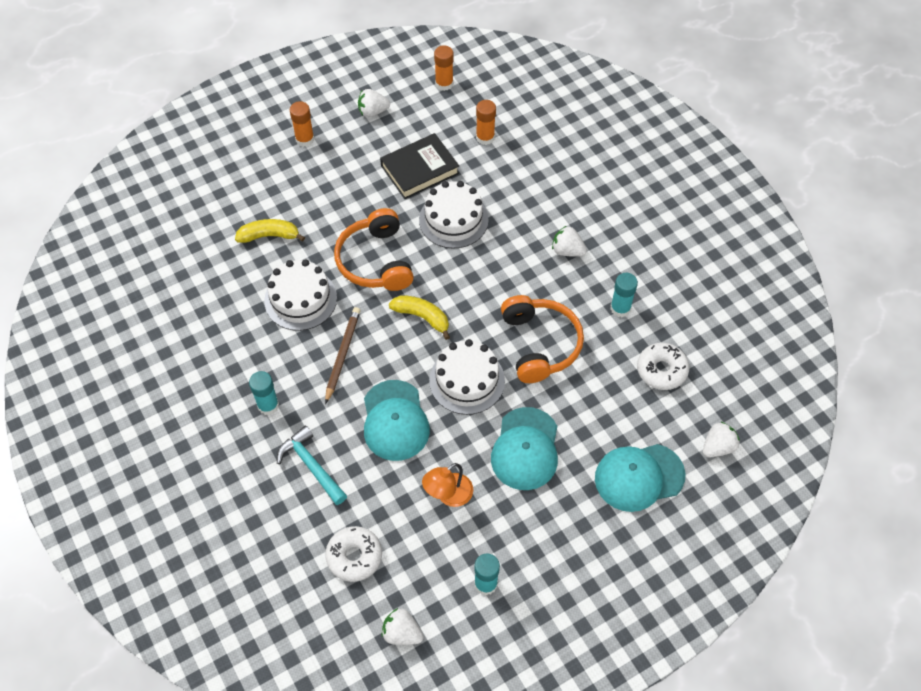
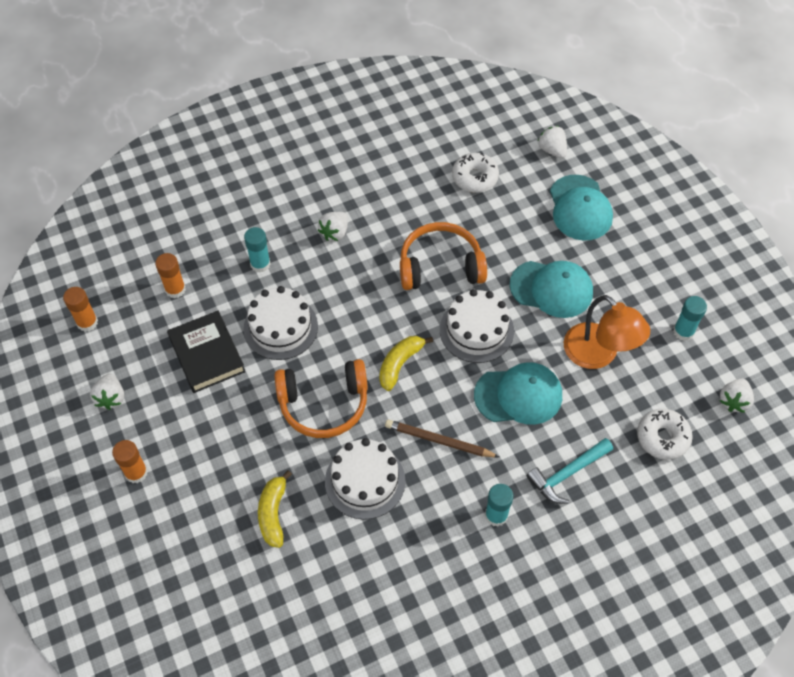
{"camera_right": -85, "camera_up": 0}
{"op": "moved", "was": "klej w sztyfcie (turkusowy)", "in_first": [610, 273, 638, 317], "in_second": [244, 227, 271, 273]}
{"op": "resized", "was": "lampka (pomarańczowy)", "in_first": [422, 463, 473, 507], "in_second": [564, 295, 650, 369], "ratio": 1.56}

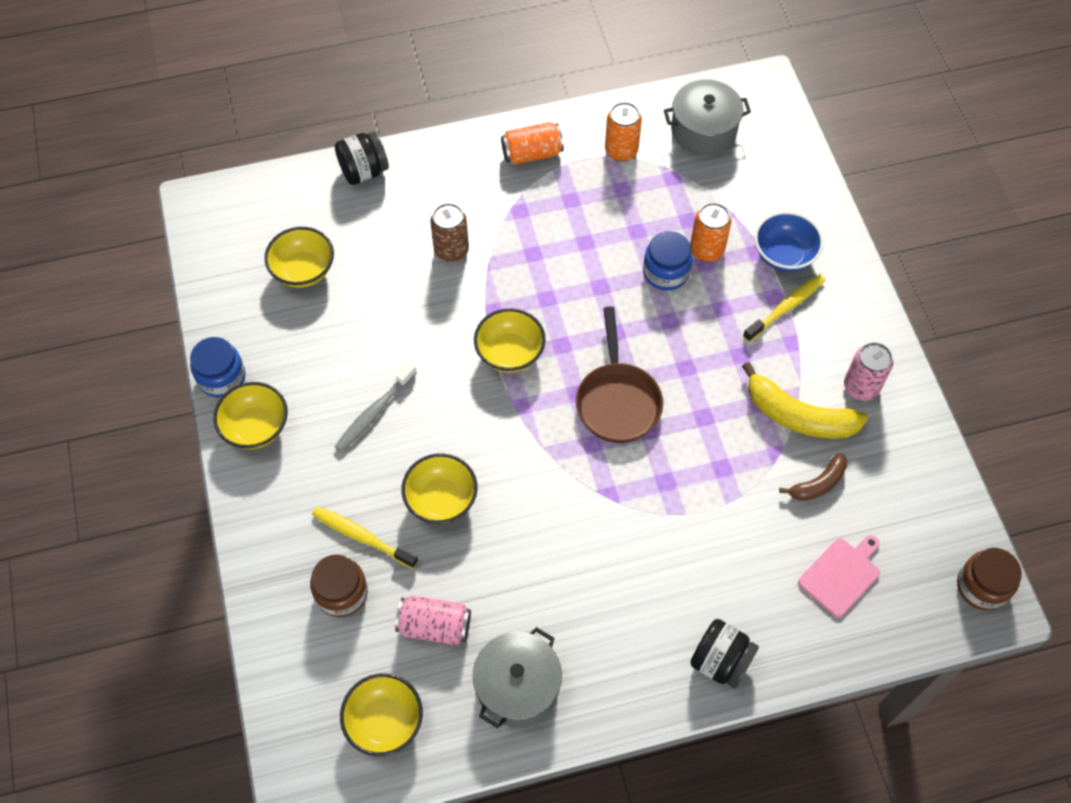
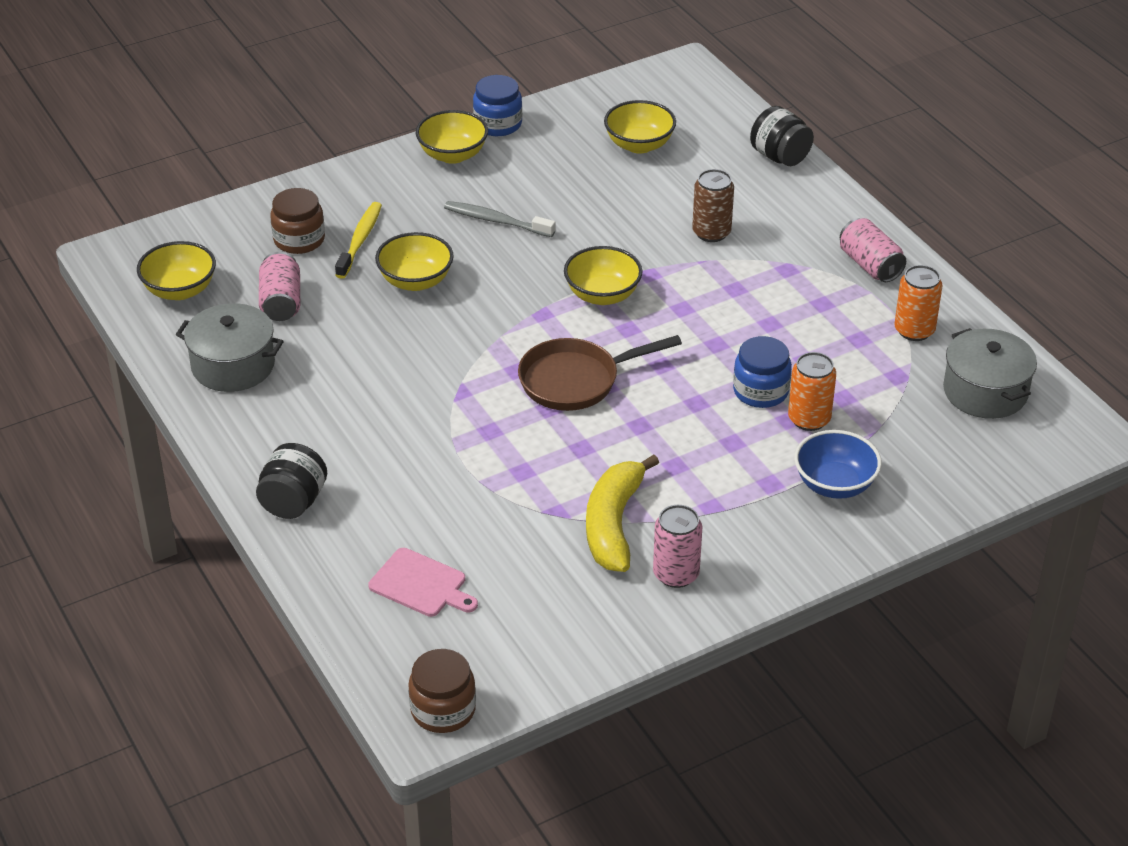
{"camera_right": 75, "camera_up": -20}
{"op": "recoloured", "was": "puszka (pomarańczowy)", "now": "puszka (różowy)", "in_first": [501, 122, 564, 165], "in_second": [840, 218, 906, 282]}
{"op": "removed", "was": "szczoteczka do zębów (żółty)", "in_first": [743, 274, 826, 342]}
{"op": "removed", "was": "banan (brązowy)", "in_first": [779, 452, 847, 501]}

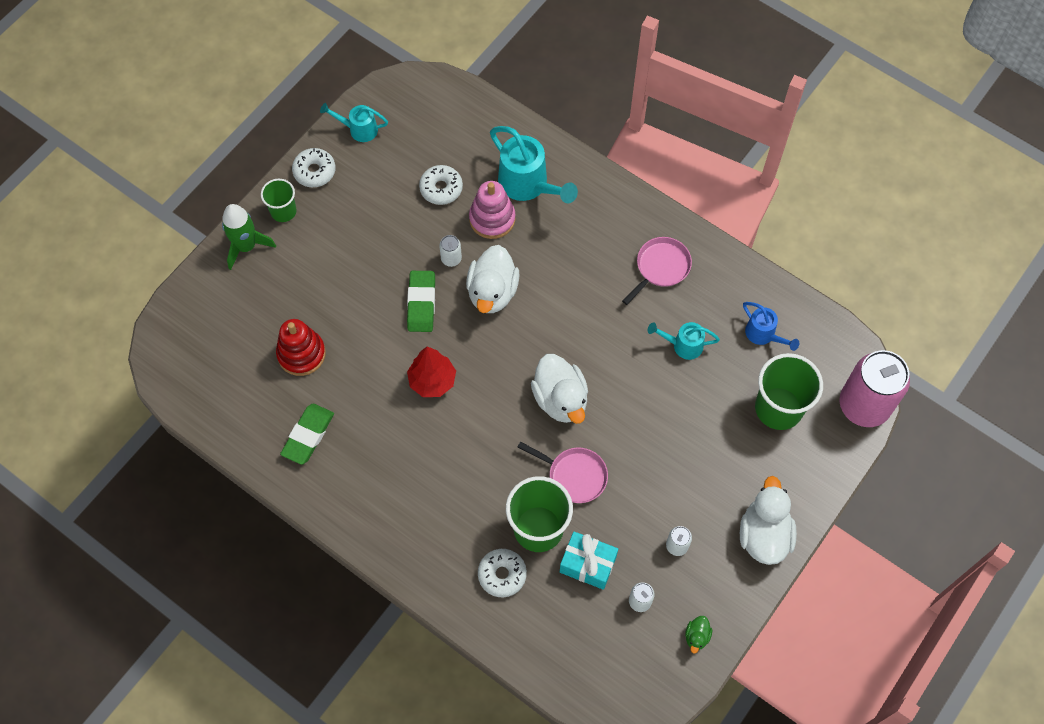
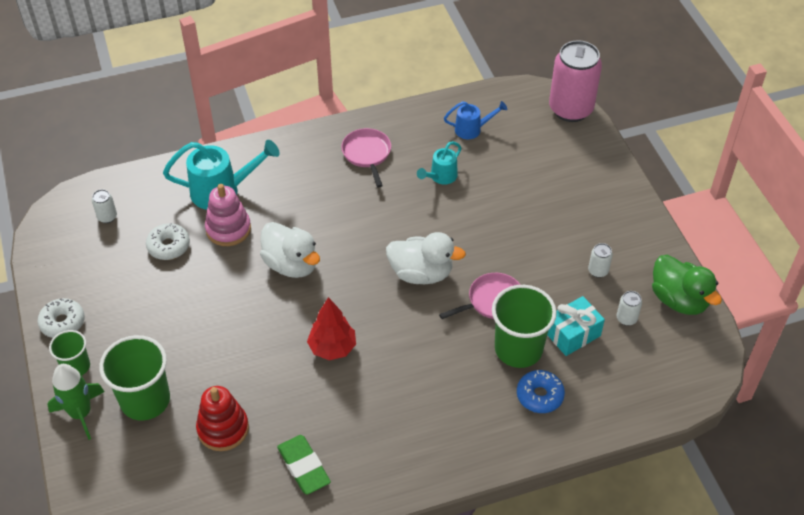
{"camera_right": -55, "camera_up": -15}
{"op": "removed", "was": "konewka (turkusowy)", "in_first": [320, 103, 388, 142]}
{"op": "moved", "was": "puszka (biały)", "in_first": [439, 235, 462, 267], "in_second": [92, 189, 117, 223]}
{"op": "removed", "was": "gumka do mazania (zielony)", "in_first": [407, 271, 435, 332]}
{"op": "moved", "was": "szklanka (zielony)", "in_first": [755, 353, 823, 430], "in_second": [99, 335, 170, 421]}
{"op": "removed", "was": "kaczka (biały)", "in_first": [740, 476, 797, 565]}
{"op": "recoloured", "was": "donut (biały)", "now": "donut (niebieski)", "in_first": [478, 549, 527, 597], "in_second": [517, 370, 565, 413]}
{"op": "resized", "was": "kaczka (zielony)", "in_first": [685, 616, 712, 653], "in_second": [652, 255, 722, 315], "ratio": 2.21}

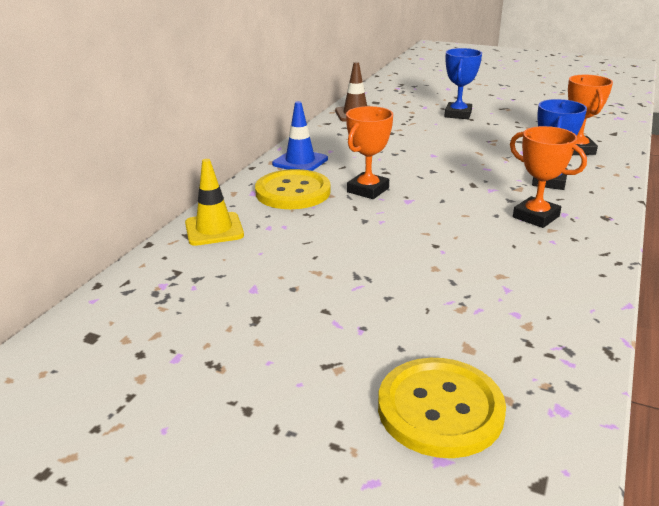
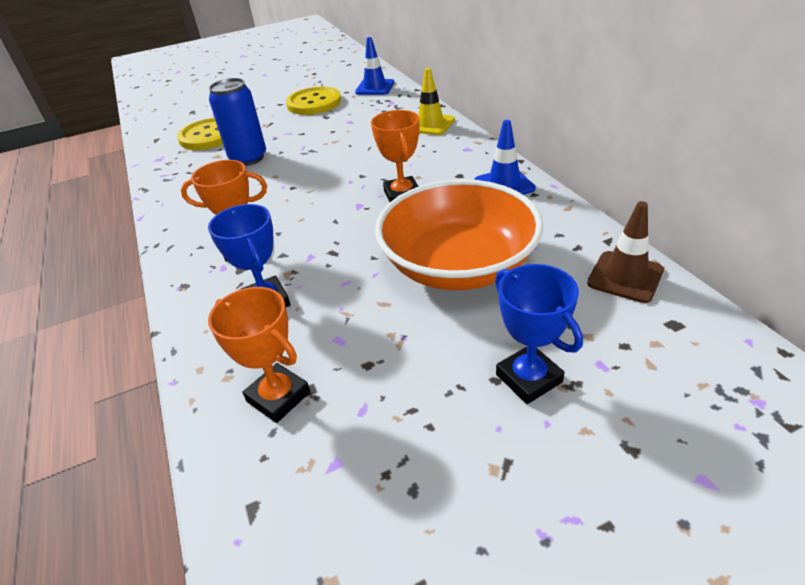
{"camera_right": 135, "camera_up": 10}
{"op": "moved", "was": "guzik (żółty)", "in_first": [255, 169, 331, 209], "in_second": [286, 87, 341, 115]}
{"op": "added", "now": "pachołek (niebieski)", "in_second": [355, 37, 395, 95]}
{"op": "added", "now": "puszka (niebieski)", "in_second": [209, 78, 266, 166]}
{"op": "added", "now": "miska (pomarańczowy)", "in_second": [375, 179, 544, 290]}

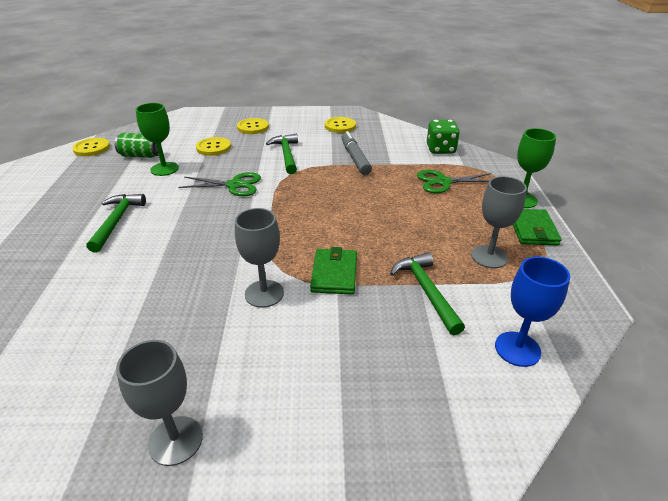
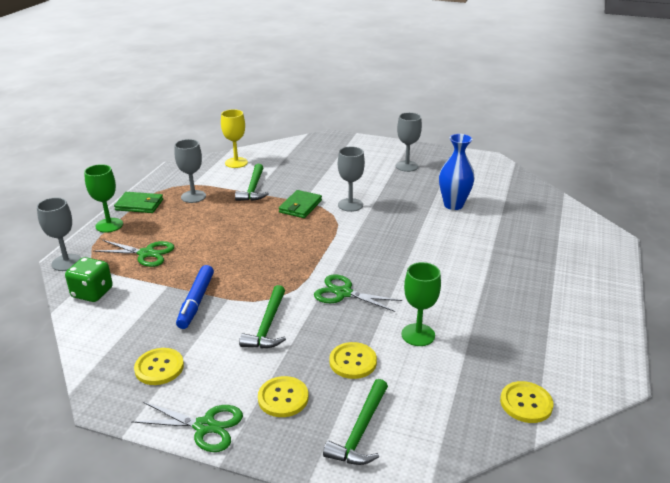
{"camera_right": -160, "camera_up": -5}
{"op": "recoloured", "was": "flamaster (szary)", "now": "flamaster (niebieski)", "in_first": [341, 131, 372, 175], "in_second": [176, 265, 214, 329]}
{"op": "removed", "was": "puszka (zielony)", "in_first": [115, 133, 159, 158]}
{"op": "moved", "was": "młotek (zielony)", "in_first": [87, 194, 146, 252], "in_second": [323, 379, 388, 465]}
{"op": "turned", "was": "portfel (zielony)", "in_first": [513, 209, 562, 245], "in_second": [114, 192, 163, 213], "clockwise": 75}
{"op": "recoloured", "was": "kielich (niebieski)", "now": "kielich (żółty)", "in_first": [495, 257, 570, 367], "in_second": [221, 109, 248, 168]}
{"op": "added", "now": "wazon (niebieski)", "in_second": [439, 134, 475, 210]}
{"op": "added", "now": "kielich (szary)", "in_second": [37, 197, 81, 271]}
{"op": "added", "now": "nożyczki (zielony)", "in_second": [131, 402, 243, 452]}

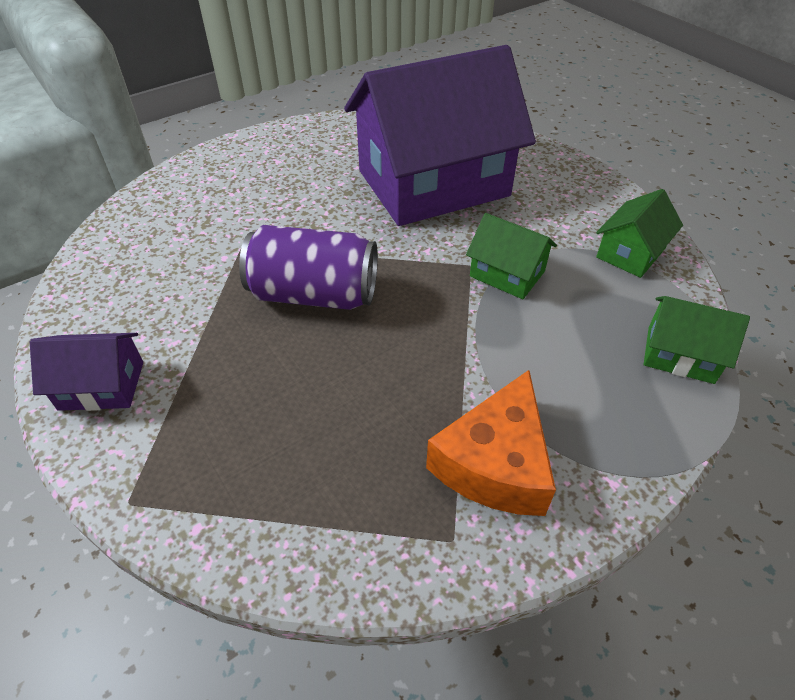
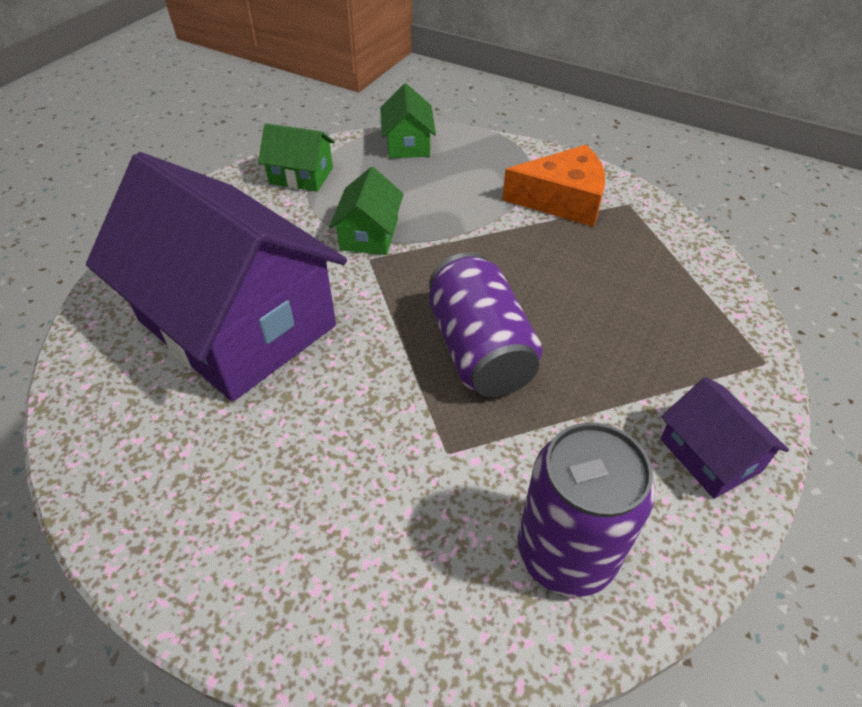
{"camera_right": -115, "camera_up": 0}
{"op": "added", "now": "puszka (fioletowy)", "in_second": [518, 422, 655, 597]}

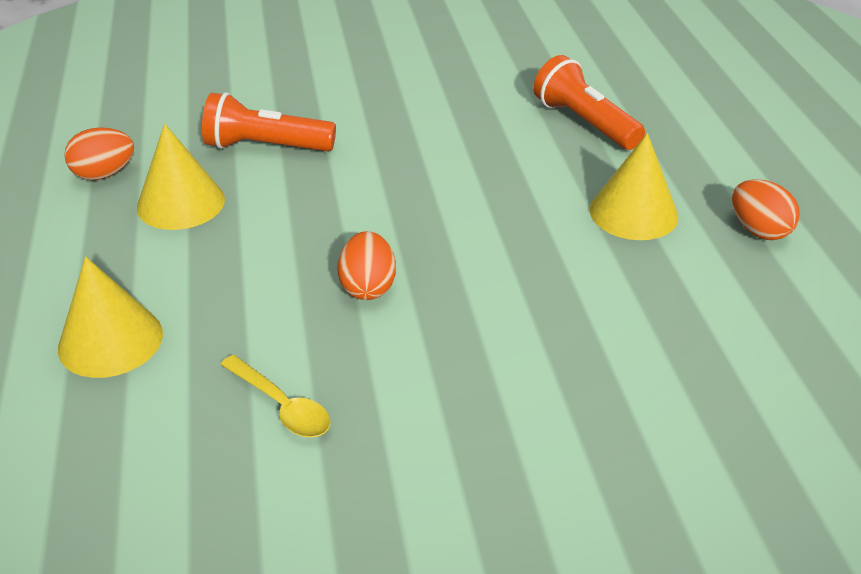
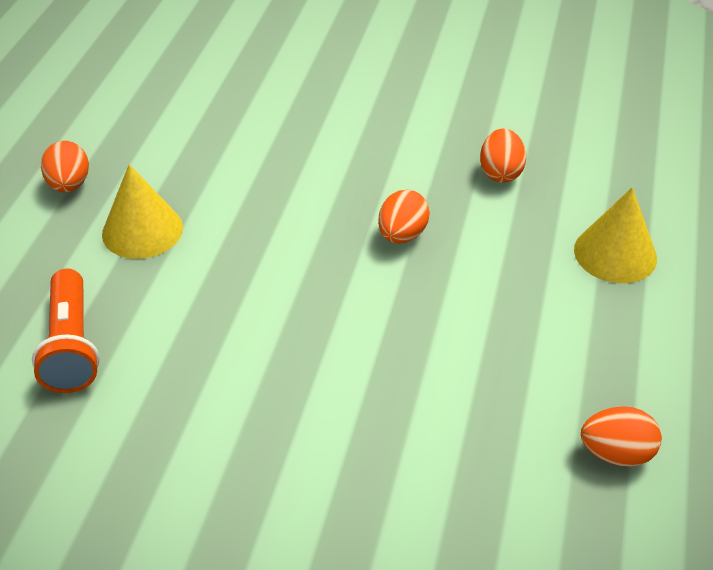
{"camera_right": -155, "camera_up": 5}
{"op": "removed", "was": "latarka (pomarańczowy)", "in_first": [202, 92, 336, 151]}
{"op": "removed", "was": "stożek (żółty)", "in_first": [137, 124, 225, 230]}
{"op": "replaced", "was": "łyżka (żółty)", "now": "jajko (pomarańczowy)", "in_first": [220, 355, 331, 437], "in_second": [480, 129, 526, 183]}

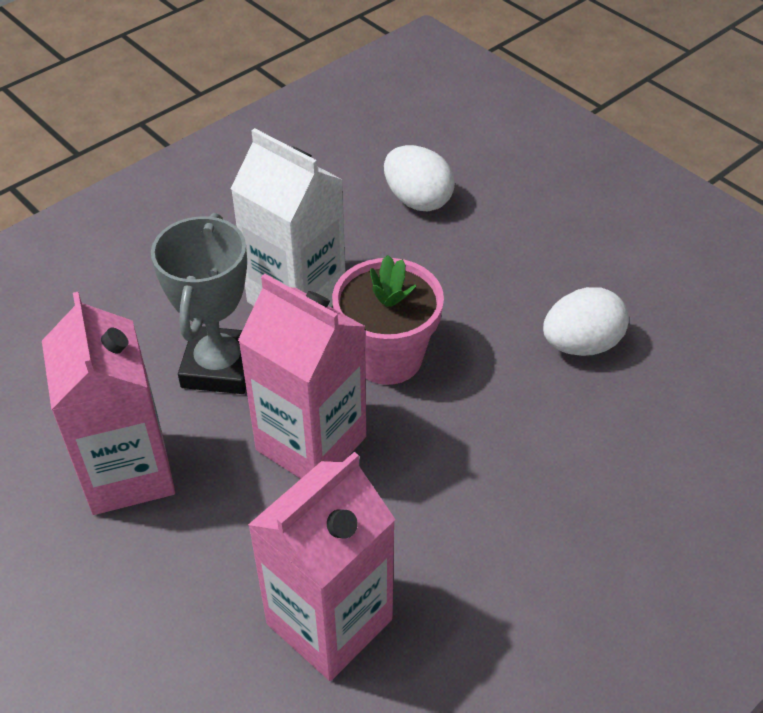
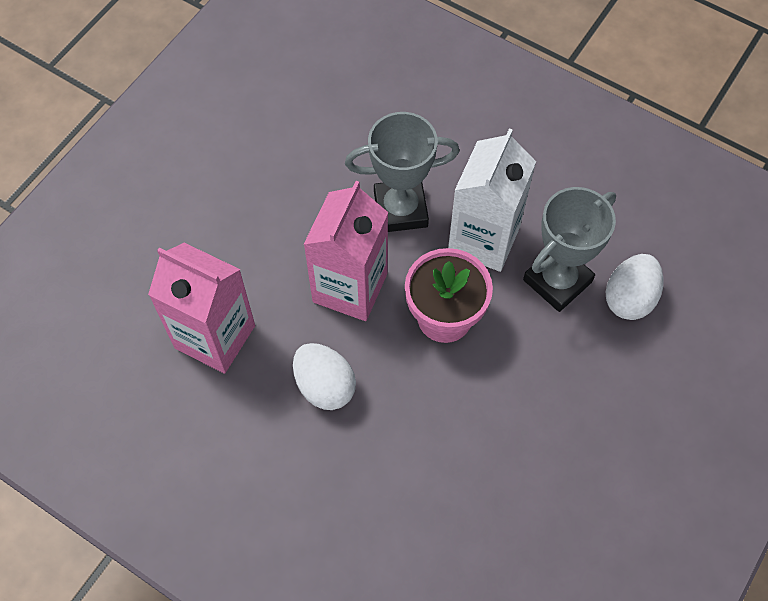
{"camera_right": 75, "camera_up": 15}
{"op": "moved", "was": "jajko (biały)", "in_first": [543, 287, 629, 356], "in_second": [293, 343, 356, 410]}
{"op": "removed", "was": "karton mleka (różowy)", "in_first": [42, 292, 175, 515]}
{"op": "added", "now": "puchar (szary)", "in_second": [523, 187, 616, 312]}

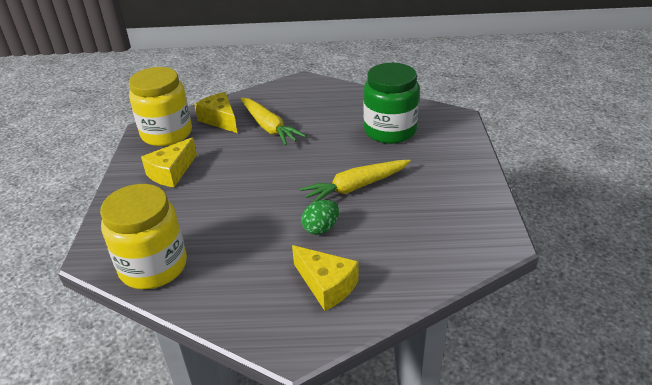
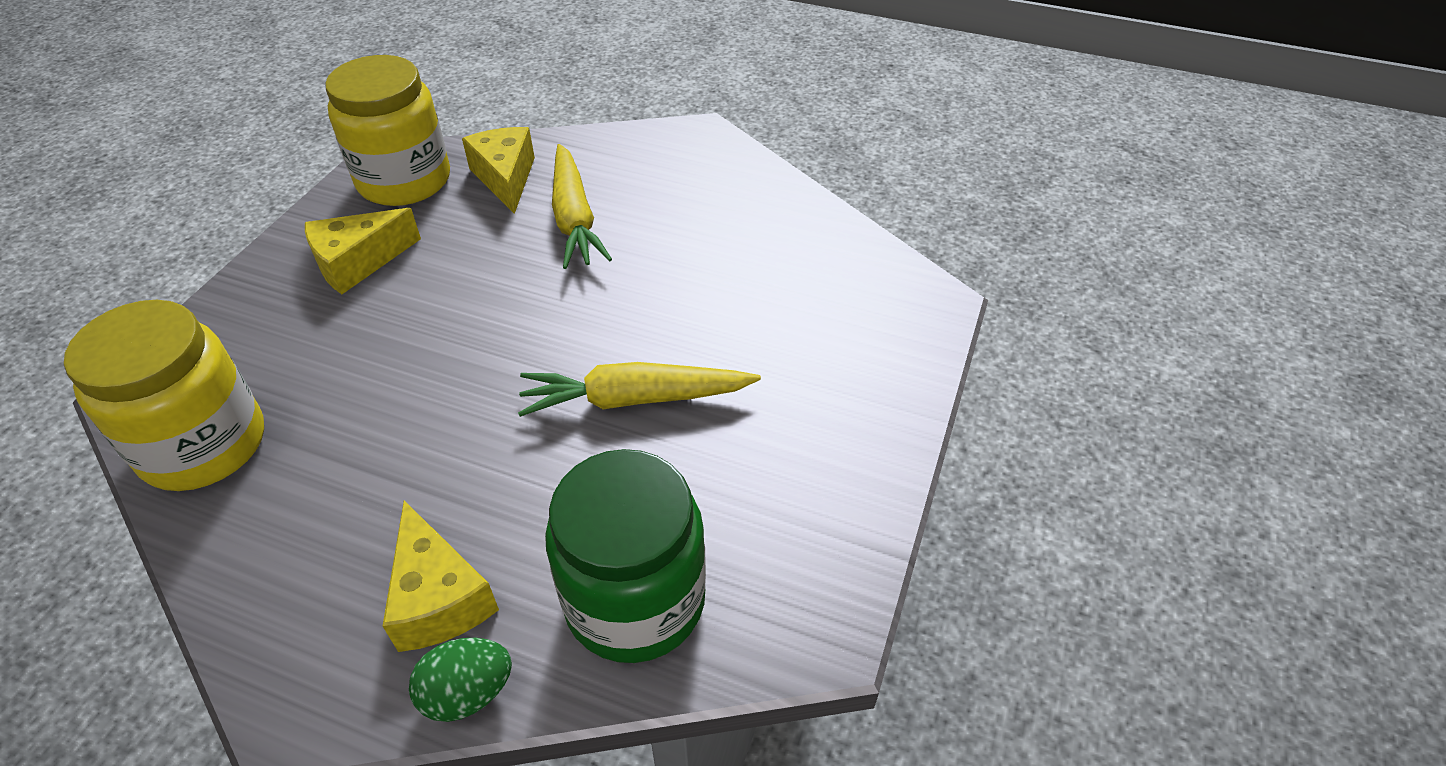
{"camera_right": 20, "camera_up": 10}
{"op": "moved", "was": "słoik (zielony)", "in_first": [364, 63, 420, 144], "in_second": [545, 449, 706, 663]}
{"op": "moved", "was": "jajko (zielony)", "in_first": [301, 200, 339, 235], "in_second": [409, 638, 512, 722]}

